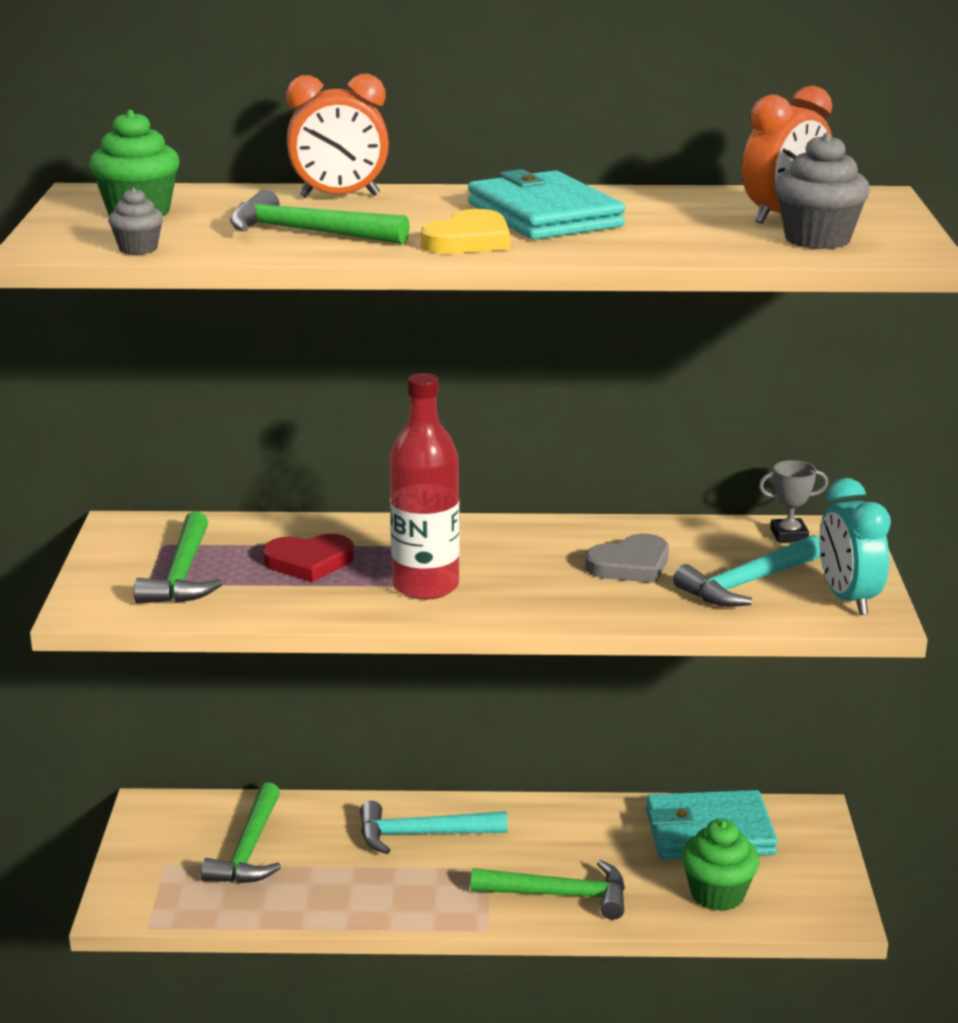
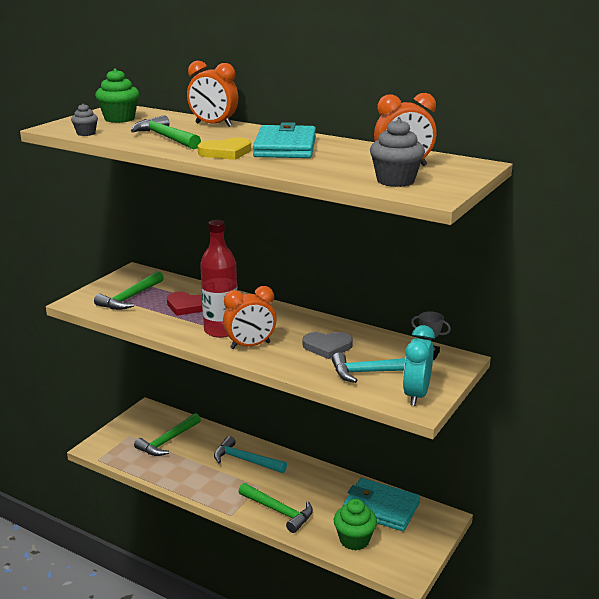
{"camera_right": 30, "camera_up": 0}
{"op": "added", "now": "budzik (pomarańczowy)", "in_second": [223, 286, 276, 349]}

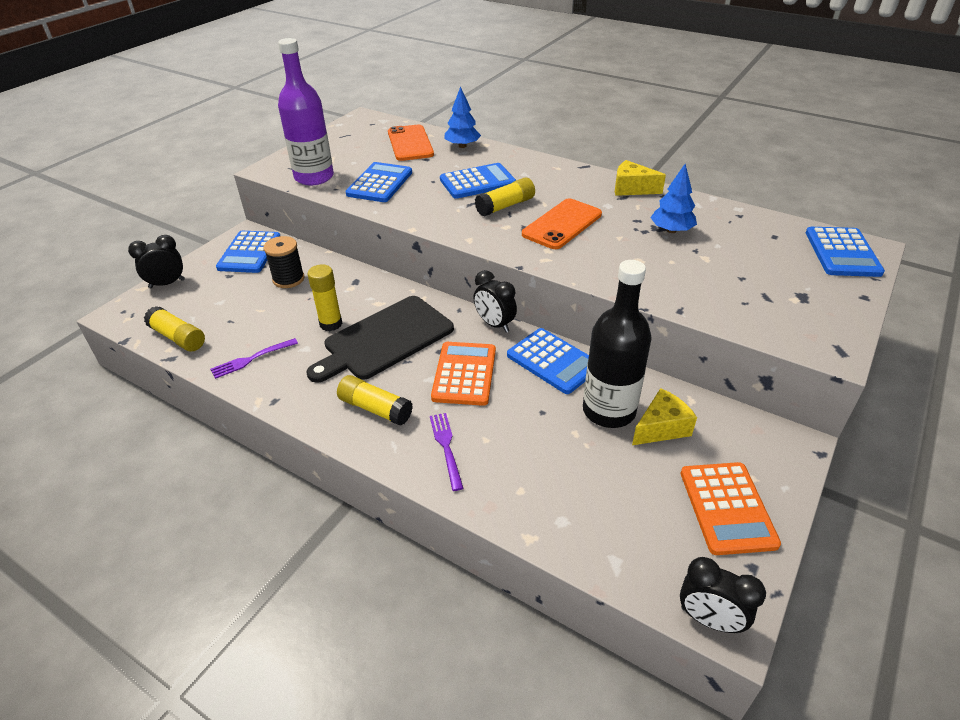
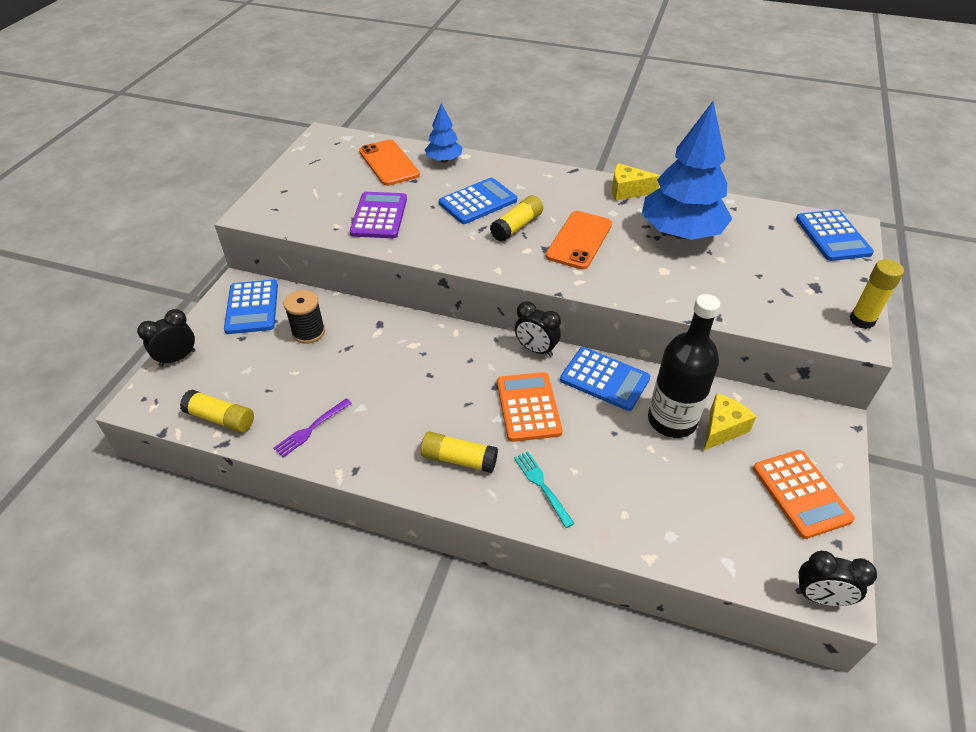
{"camera_right": -15, "camera_up": 5}
{"op": "removed", "was": "butelka (fioletowy)", "in_first": [278, 38, 334, 185]}
{"op": "recoloured", "was": "kalkulator (niebieski)", "now": "kalkulator (fioletowy)", "in_first": [345, 162, 412, 202], "in_second": [350, 192, 407, 238]}
{"op": "resized", "was": "drzewko (niebieski)", "in_first": [650, 164, 697, 233], "in_second": [642, 101, 732, 240], "ratio": 2.04}
{"op": "moved", "was": "klej w sztyfcie (żółty)", "in_first": [307, 264, 343, 331], "in_second": [850, 259, 904, 329]}
{"op": "removed", "was": "deska do krojenia (czarny)", "in_first": [307, 296, 454, 383]}
{"op": "recoloured", "was": "widelec (fioletowy)", "now": "widelec (turkusowy)", "in_first": [430, 413, 463, 491], "in_second": [514, 451, 575, 528]}

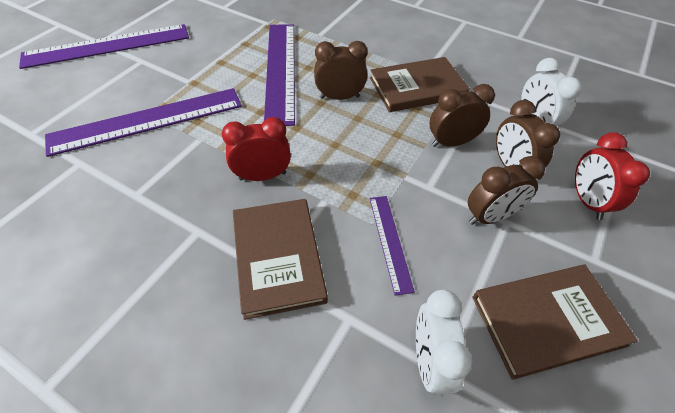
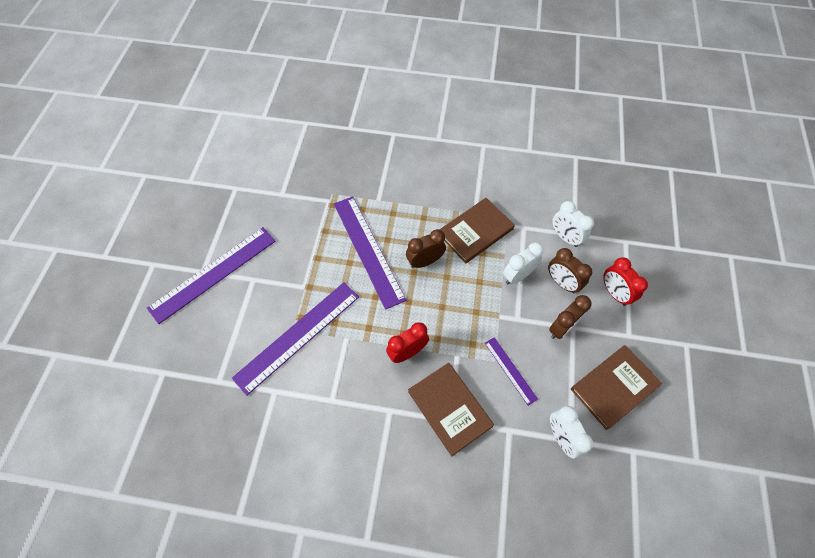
{"camera_right": -20, "camera_up": 10}
{"op": "recoloured", "was": "budzik (brązowy)", "now": "budzik (biały)", "in_first": [430, 84, 495, 147], "in_second": [503, 242, 544, 284]}

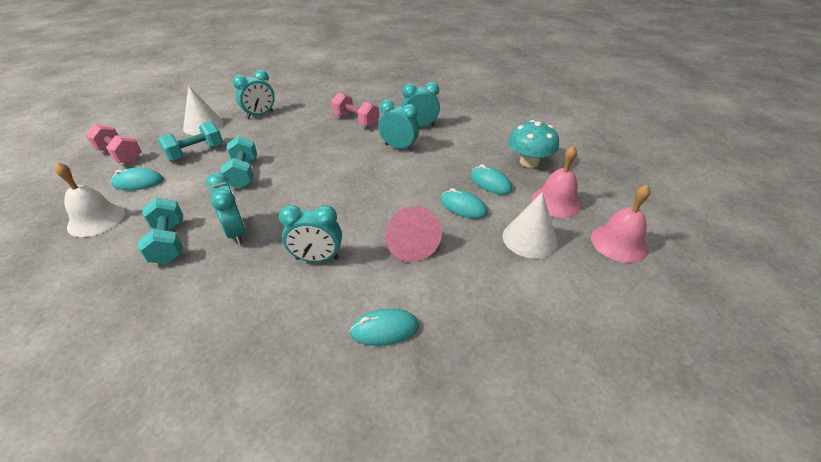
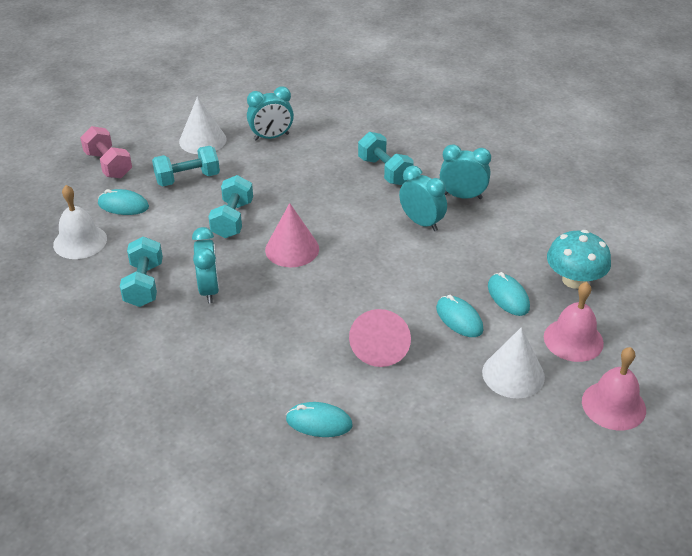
{"camera_right": 20, "camera_up": 0}
{"op": "recoloured", "was": "hantel (różowy)", "now": "hantel (turkusowy)", "in_first": [331, 92, 379, 127], "in_second": [358, 132, 414, 185]}
{"op": "removed", "was": "budzik (turkusowy)", "in_first": [279, 205, 342, 262]}
{"op": "added", "now": "stożek (różowy)", "in_second": [265, 203, 319, 267]}

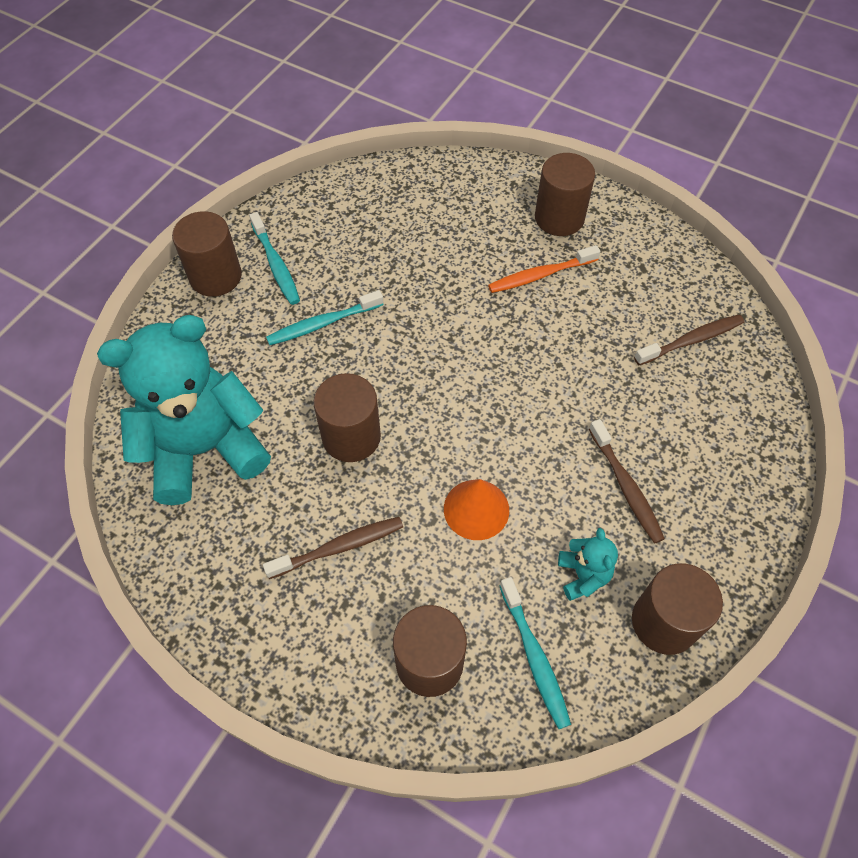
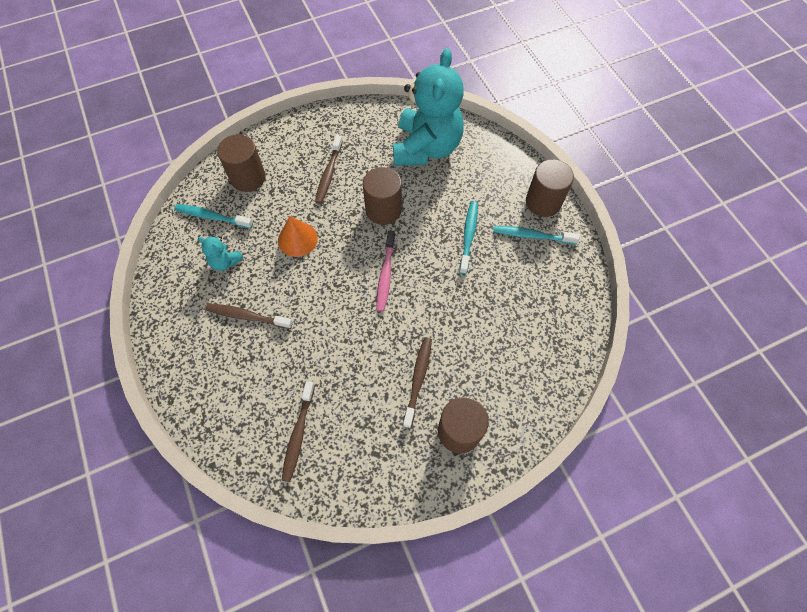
{"camera_right": 125, "camera_up": 5}
{"op": "recoloured", "was": "szczoteczka do zębów (pomarańczowy)", "now": "szczoteczka do zębów (brązowy)", "in_first": [488, 245, 600, 293], "in_second": [403, 337, 432, 428]}
{"op": "removed", "was": "walec (brązowy)", "in_first": [632, 563, 723, 655]}
{"op": "added", "now": "szczoteczka do zębów (różowy)", "in_second": [376, 231, 395, 312]}

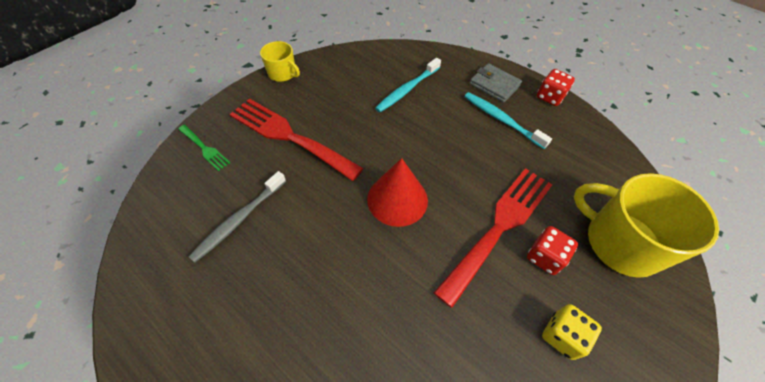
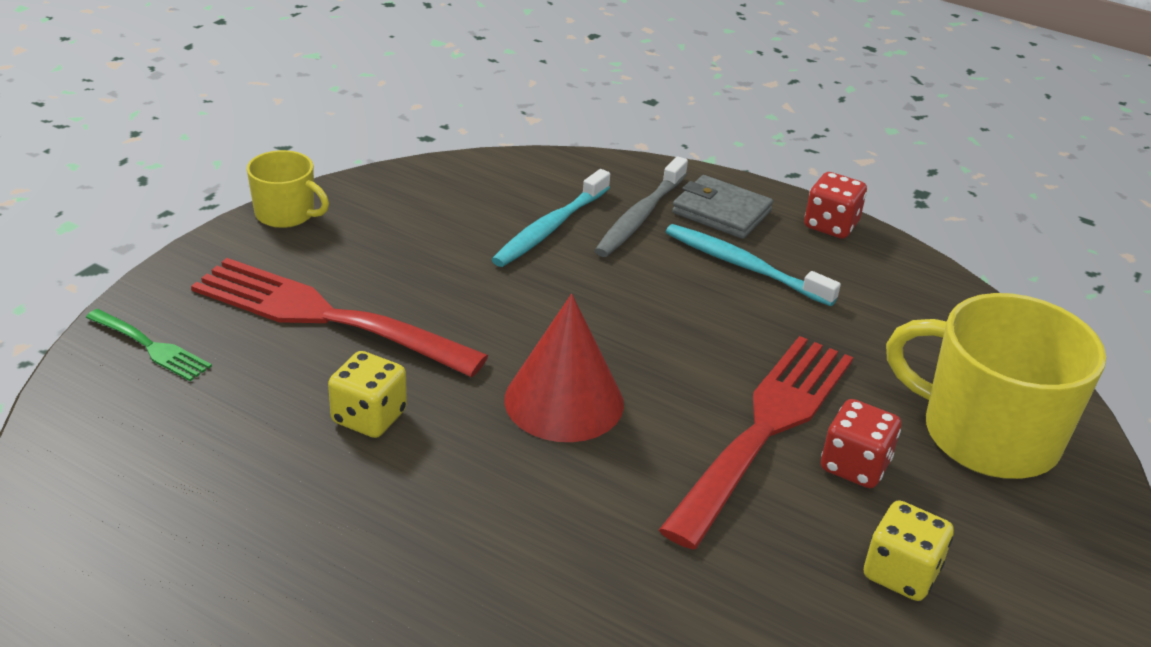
{"camera_right": -10, "camera_up": -20}
{"op": "moved", "was": "szczoteczka do zębów (szary)", "in_first": [189, 171, 286, 263], "in_second": [594, 156, 688, 257]}
{"op": "added", "now": "kostka do gry (żółty)", "in_second": [328, 351, 407, 438]}

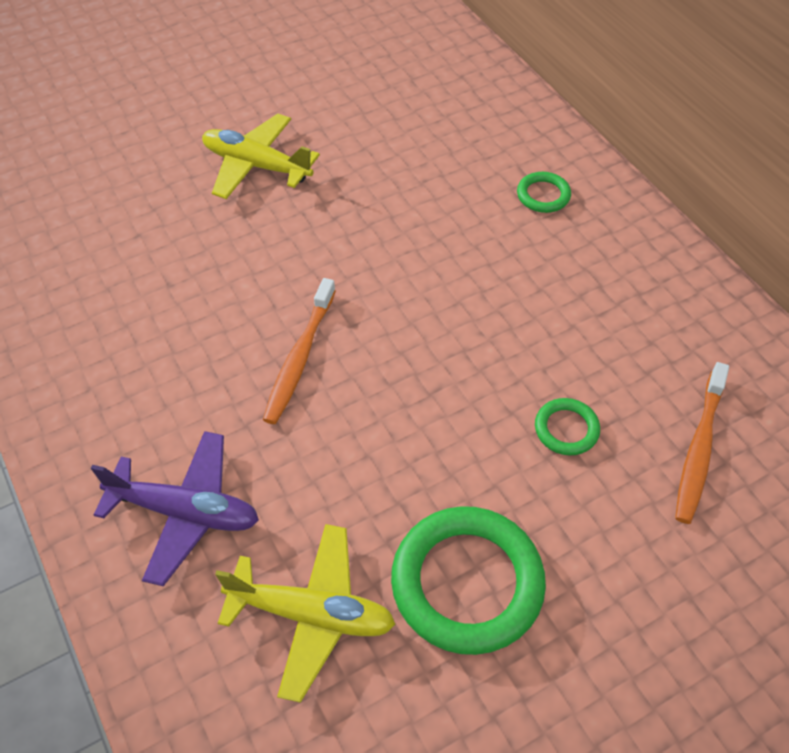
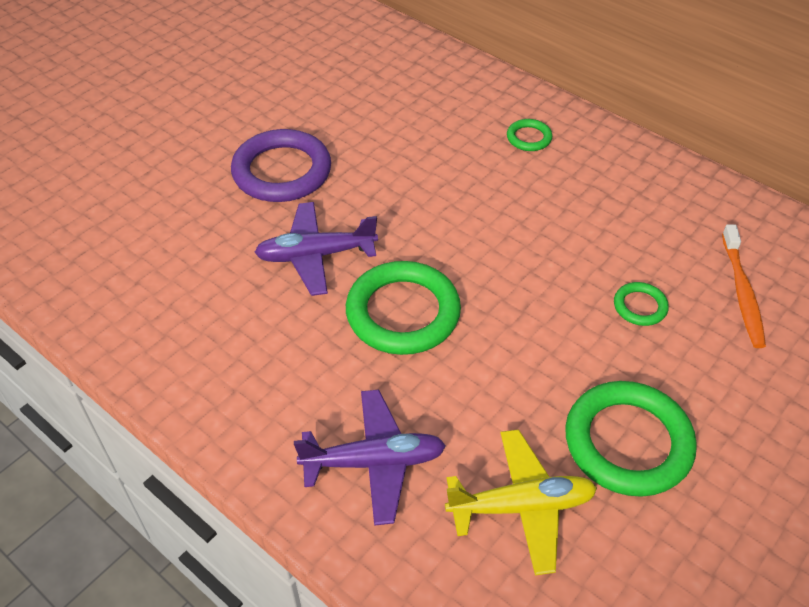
{"camera_right": -20, "camera_up": -5}
{"op": "replaced", "was": "samolot (żółty)", "now": "pierścień (fioletowy)", "in_first": [202, 114, 320, 199], "in_second": [231, 129, 331, 202]}
{"op": "replaced", "was": "szczoteczka do zębów (pomarańczowy)", "now": "pierścień (zielony)", "in_first": [263, 278, 336, 424], "in_second": [346, 261, 461, 355]}
{"op": "added", "now": "samolot (fioletowy)", "in_second": [254, 202, 378, 296]}

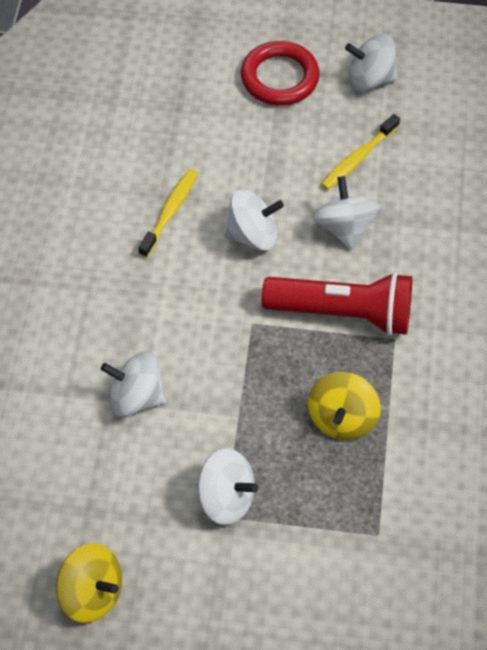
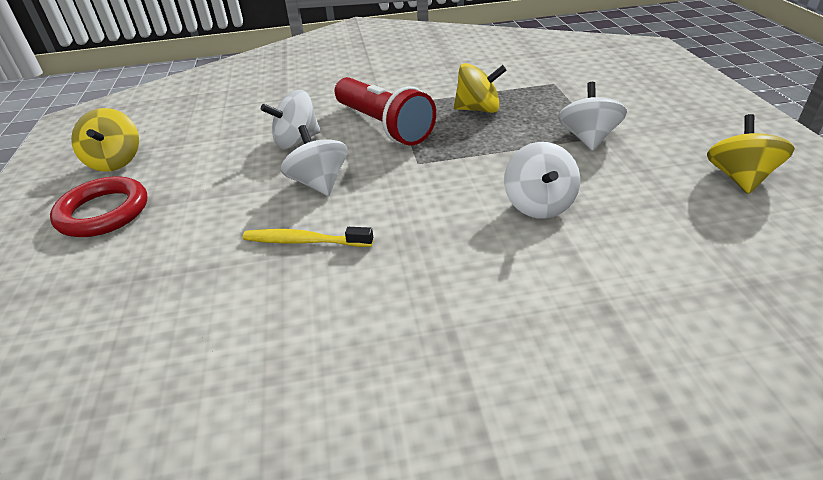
{"camera_right": -105, "camera_up": -20}
{"op": "recoloured", "was": "bączek (biały)", "now": "bączek (żółty)", "in_first": [345, 34, 398, 91], "in_second": [71, 108, 139, 172]}
{"op": "removed", "was": "szczoteczka do zębów (żółty)", "in_first": [321, 114, 400, 190]}
{"op": "turned", "was": "latarka (czerwony)", "in_first": [262, 272, 412, 336], "in_second": [335, 77, 436, 146], "clockwise": 150}

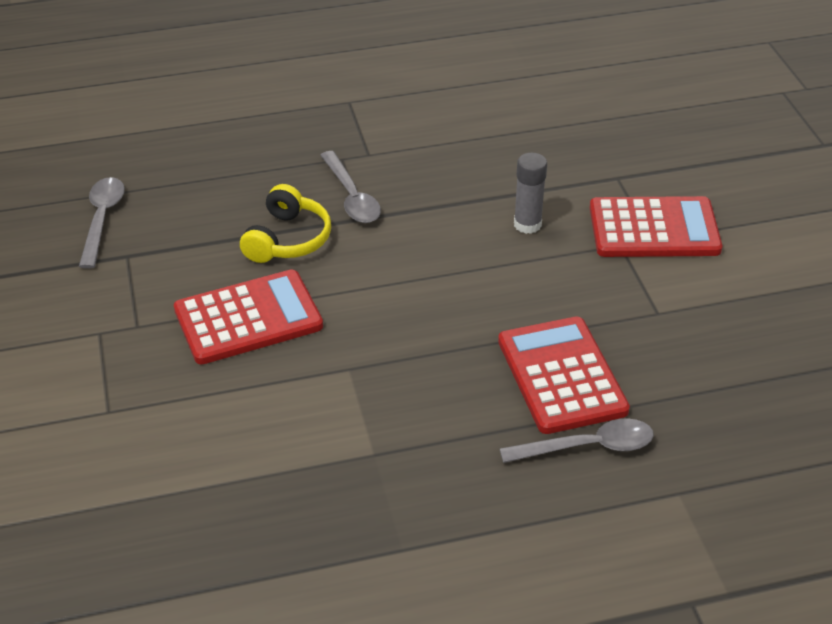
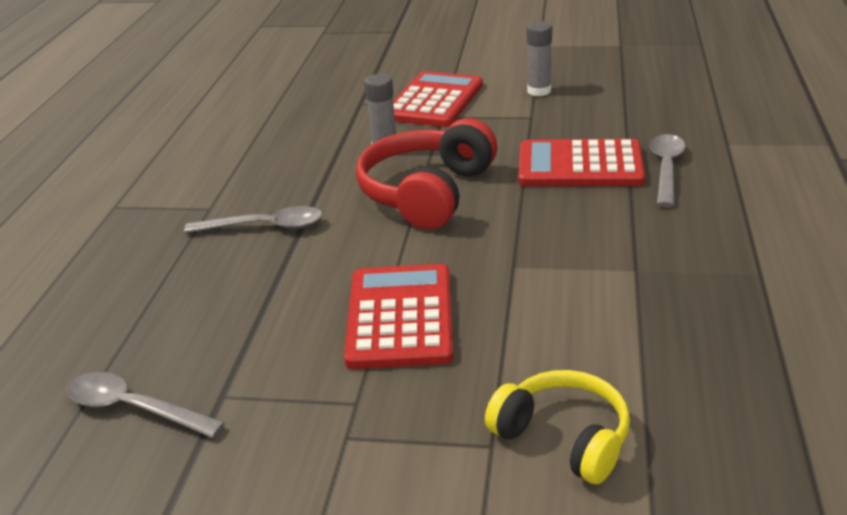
{"camera_right": -65, "camera_up": -10}
{"op": "moved", "was": "słuchawki (żółty)", "in_first": [240, 184, 331, 263], "in_second": [485, 370, 630, 484]}
{"op": "added", "now": "klej w sztyfcie (szary)", "in_second": [527, 21, 552, 96]}
{"op": "added", "now": "słuchawki (czerwony)", "in_second": [356, 118, 497, 230]}

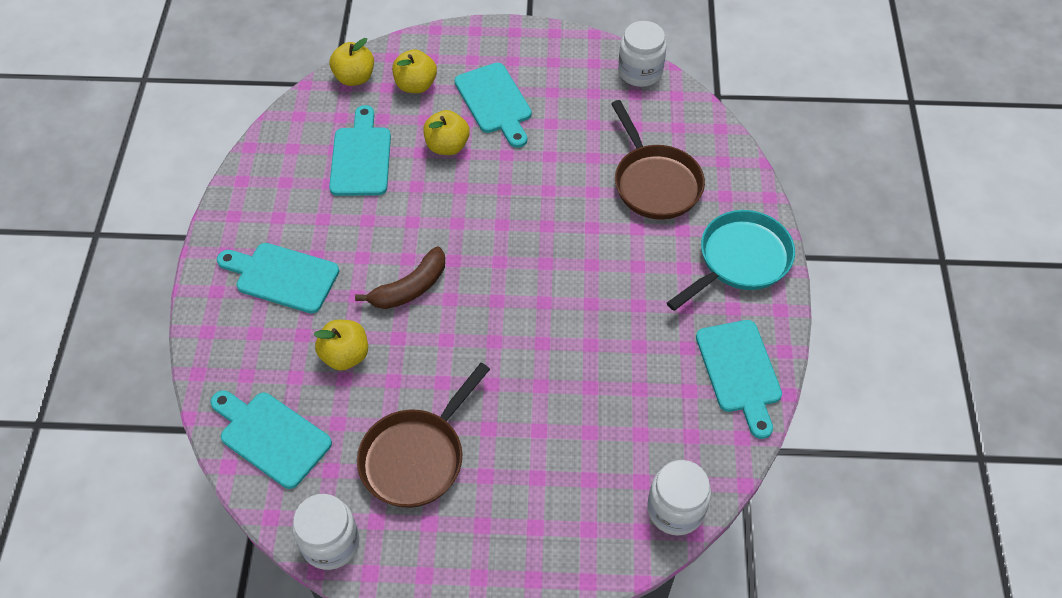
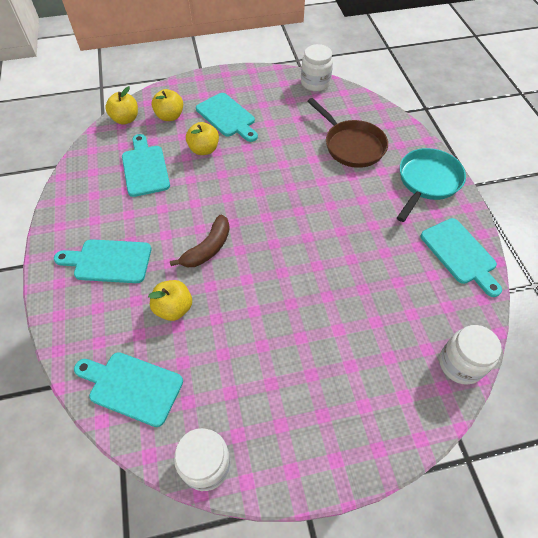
{"camera_right": -15, "camera_up": 0}
{"op": "removed", "was": "patelnia (brązowy)", "in_first": [357, 363, 490, 508]}

